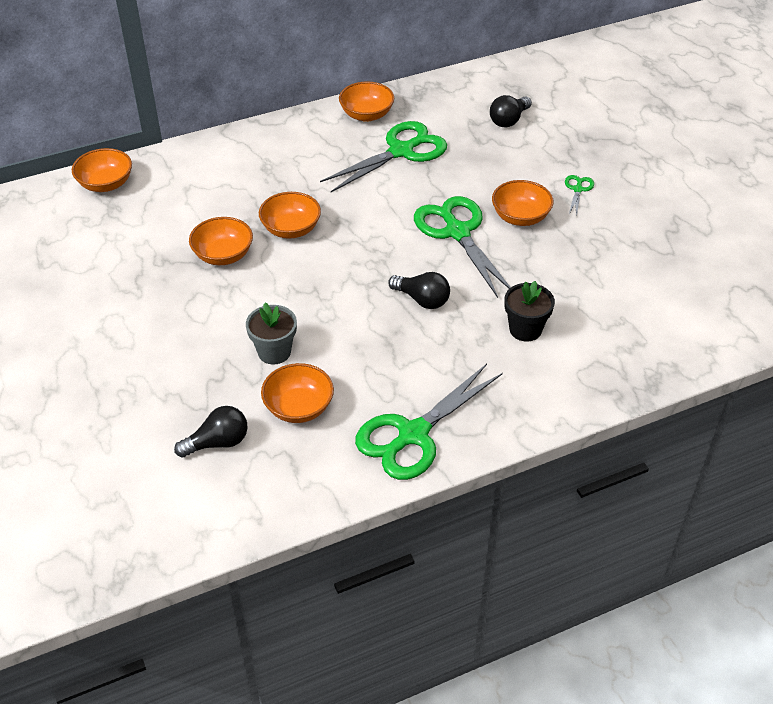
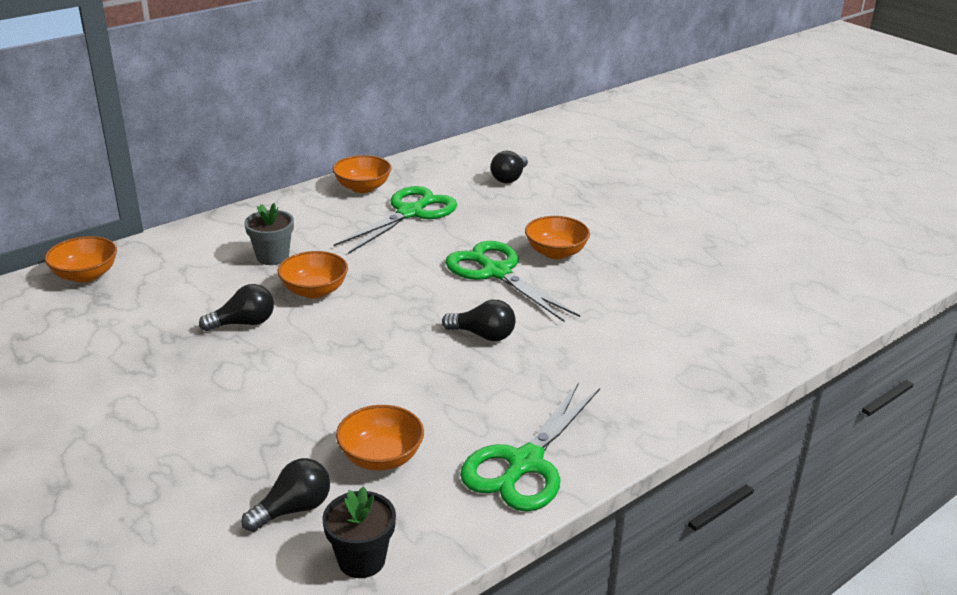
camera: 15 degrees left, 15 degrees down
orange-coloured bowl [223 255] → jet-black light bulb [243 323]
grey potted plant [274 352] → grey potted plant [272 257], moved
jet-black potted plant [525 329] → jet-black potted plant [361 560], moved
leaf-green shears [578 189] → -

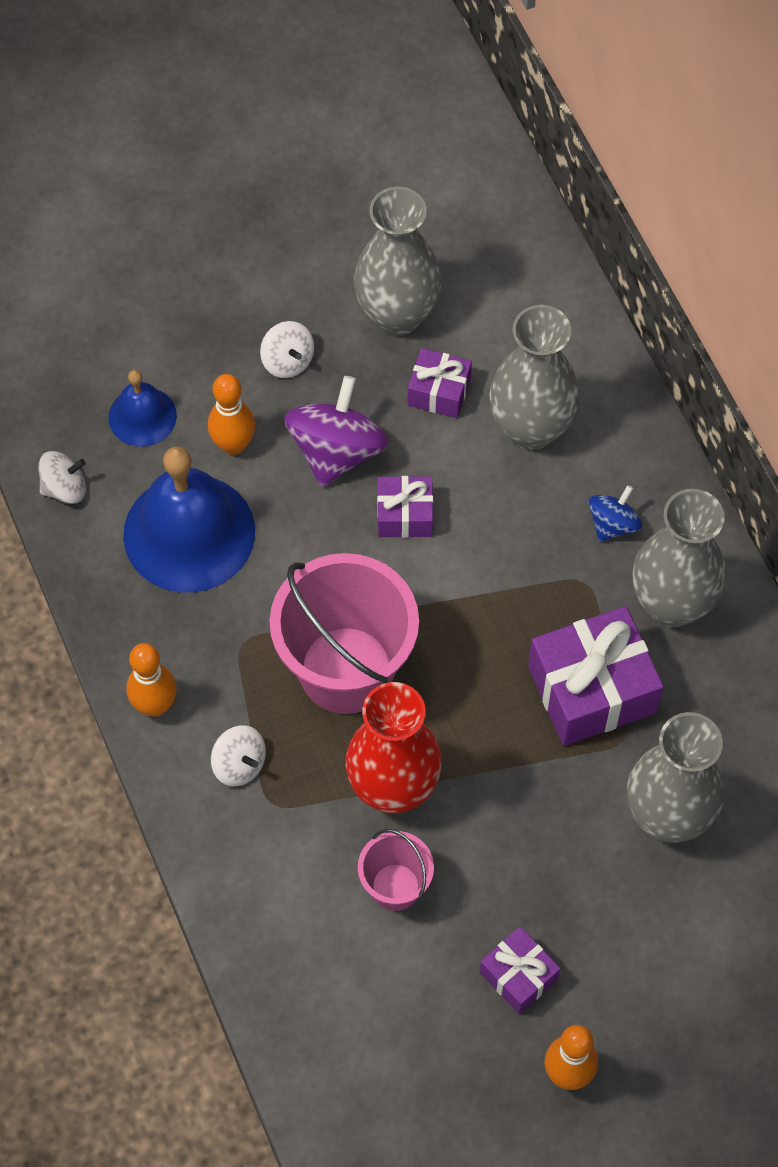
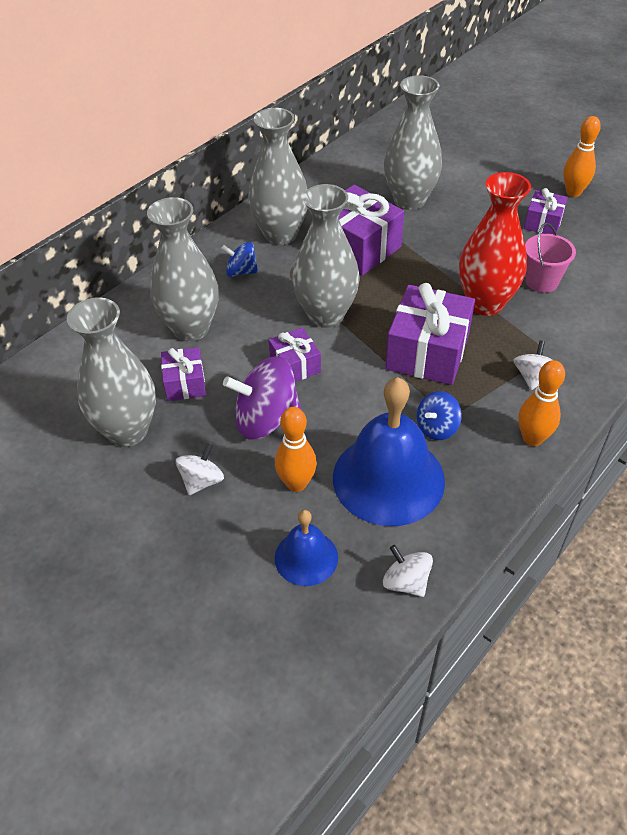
camera: 115 degrees left, 15 degrees down
rose-pink pail [346 670] → royal purple present [427 352]
- → grey vase [326 315]
- → cobalt spinning top [437 428]

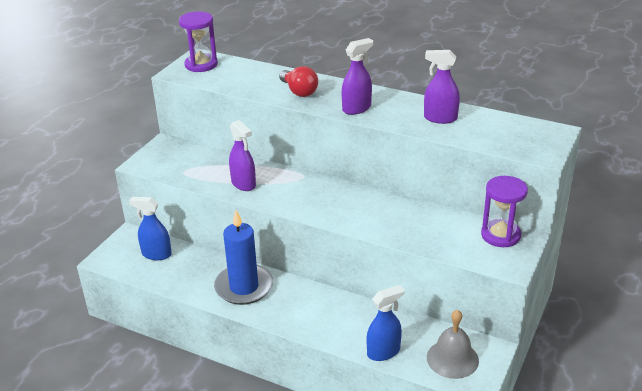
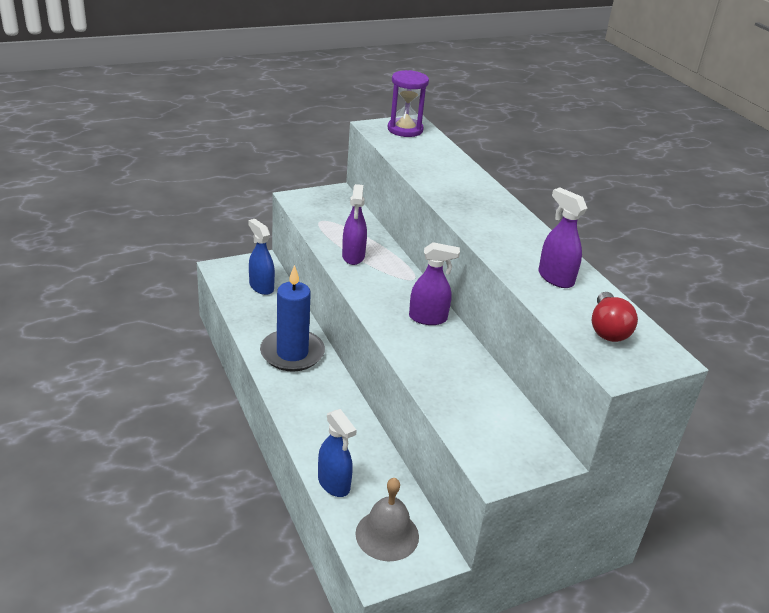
camera: 35 degrees right, 0 degrees up
scarlet light bulb [299 91] → scarlet light bulb [607 329], moved
royal purple sprayer [357 108] → royal purple sprayer [428 318], moved
cobalt sprayer [383 352] → cobalt sprayer [334 484], 45 degrees clockwise
royal purple hourglass [500 235] → -

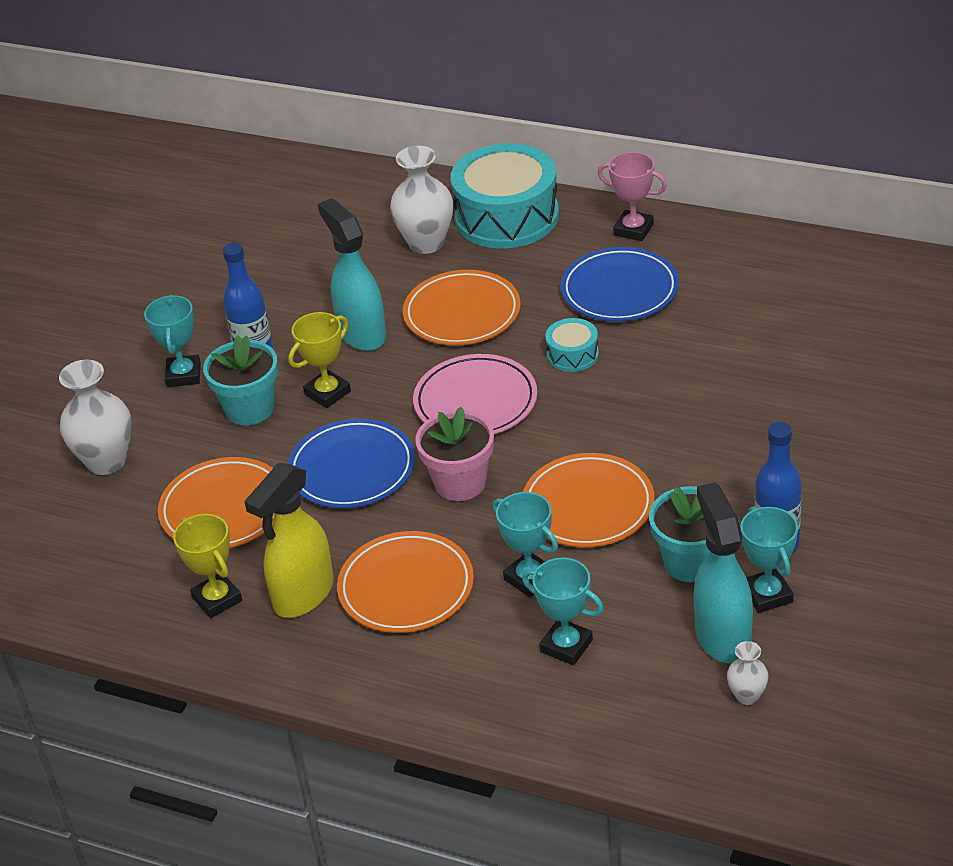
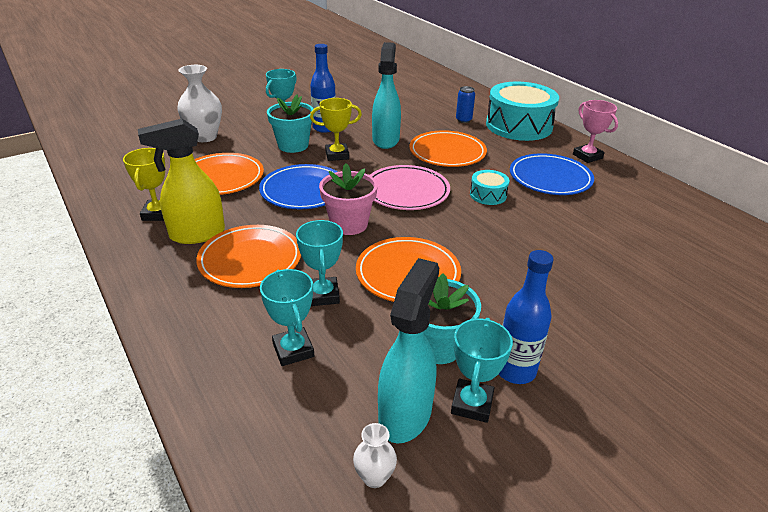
camera: 30 degrees right, 5 degrees down
pure white vase [426 243] → cobalt tin [463 120]

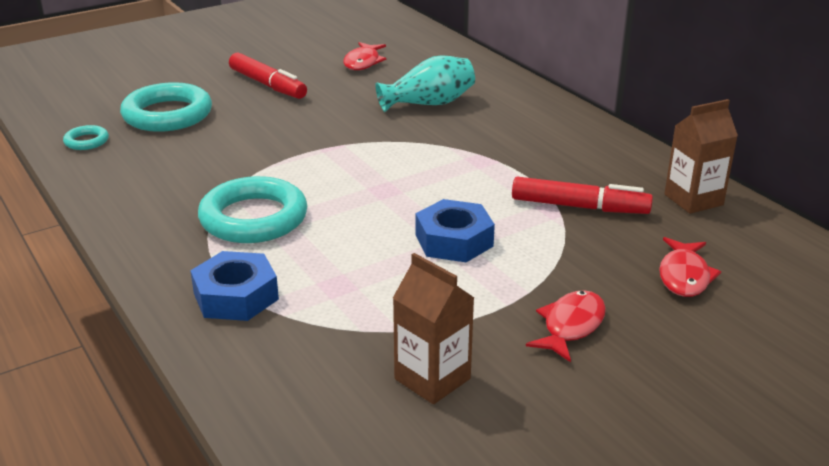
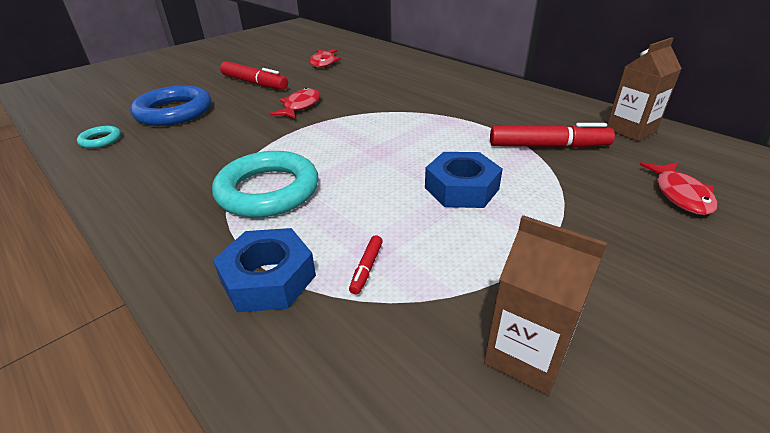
camera: 10 degrees left, 5 degrees up
aqua ring [167 114] → cobalt ring [174 112]
aqua vase [429 103] → -
scarlet toy fish [571 326] → scarlet toy fish [300 106], moved
- → scarlet marker [366 268]

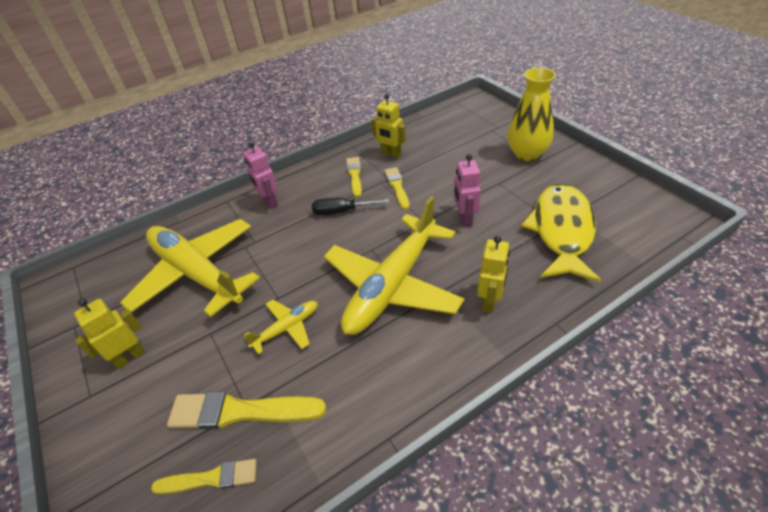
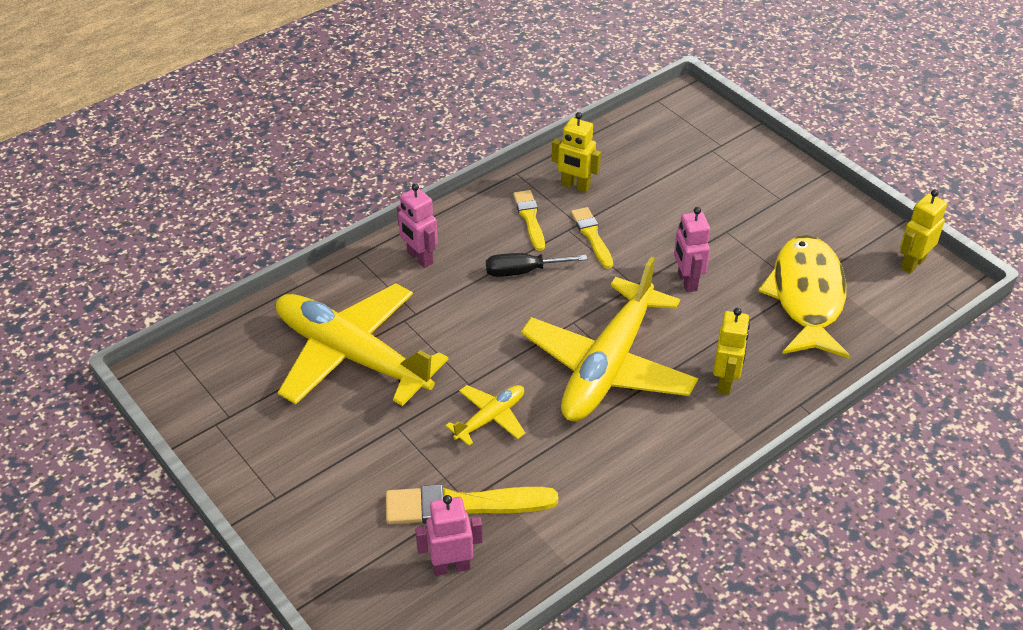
camera: 10 degrees left, 0 degrees up
bright yellow robot figure [130 357] → bright yellow robot figure [912 263], moved
bright yellow paint brush [211 478] → rose-pink robot figure [451 566]
bright yellow vase [527 153] → -

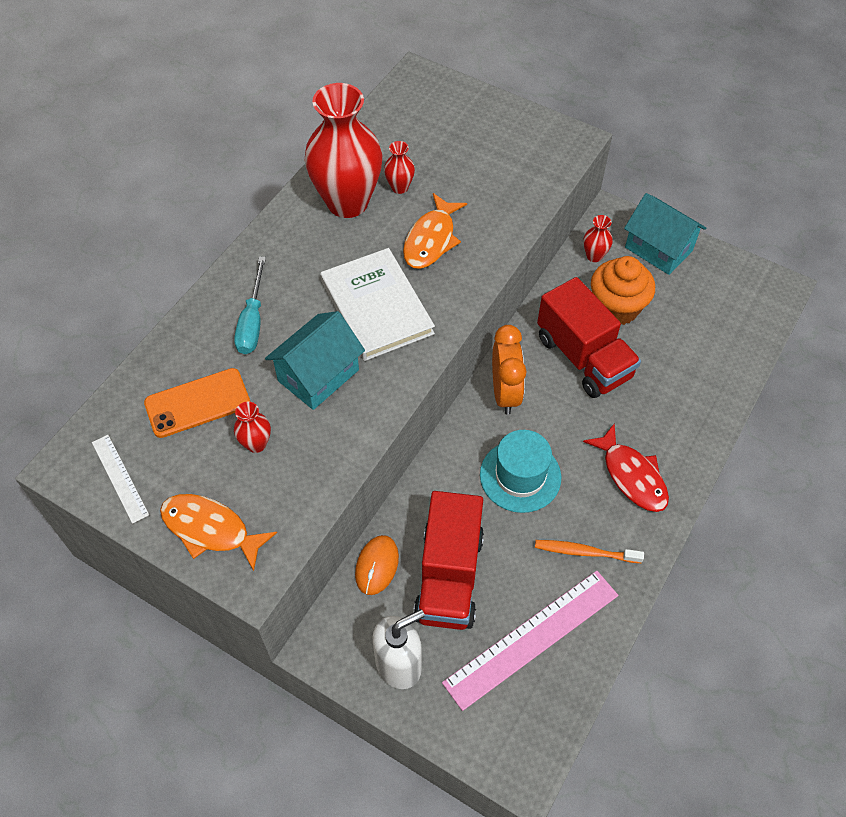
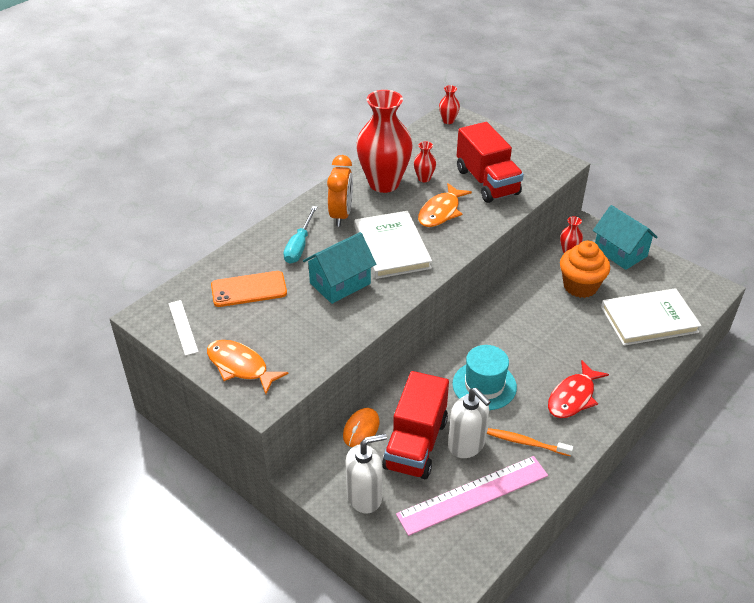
camera: 10 degrees right, 15 degrees down
scarlet vase [256 444] → scarlet vase [448 121], moved
orange-coloured alarm clock [505 393] → orange-coloured alarm clock [341 215], moved
scarlet toy truck [583 357] → scarlet toy truck [487 182], moved
scarlet toy fish [631 476] → scarlet toy fish [573 397], 60 degrees clockwise
- → pure white soap dispenser [466 445]
- → pure white book [649 319]

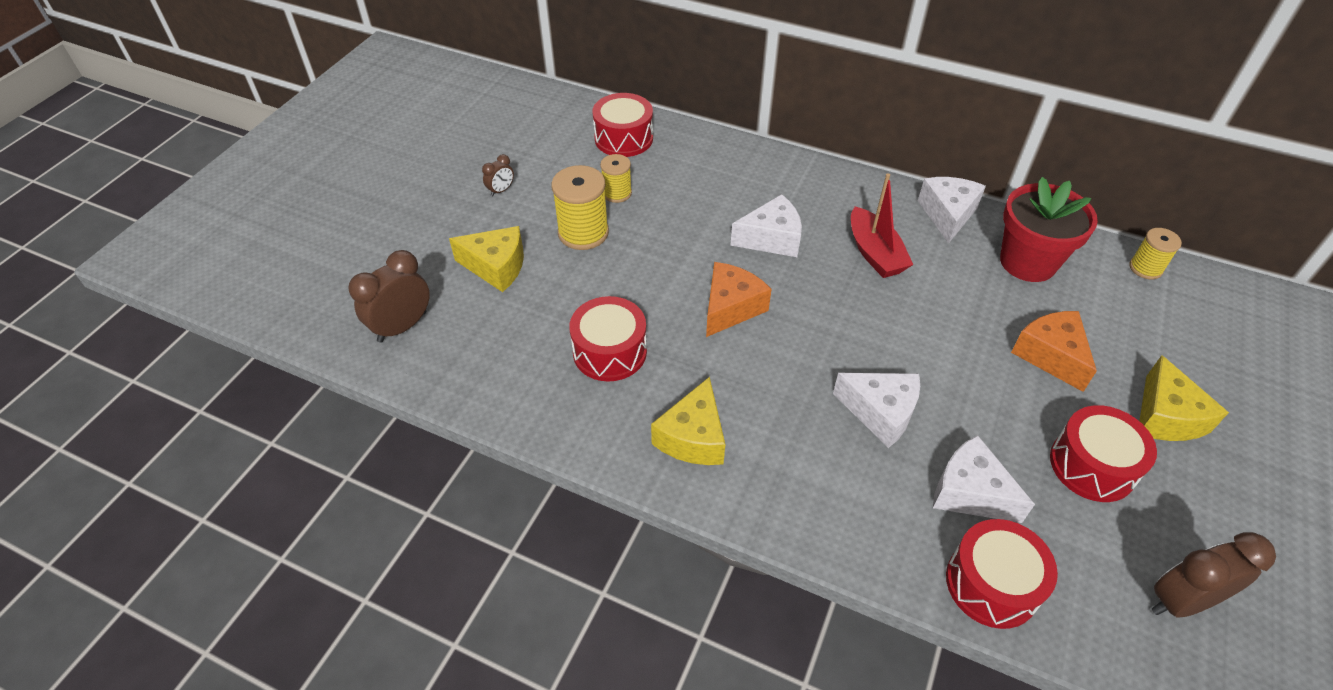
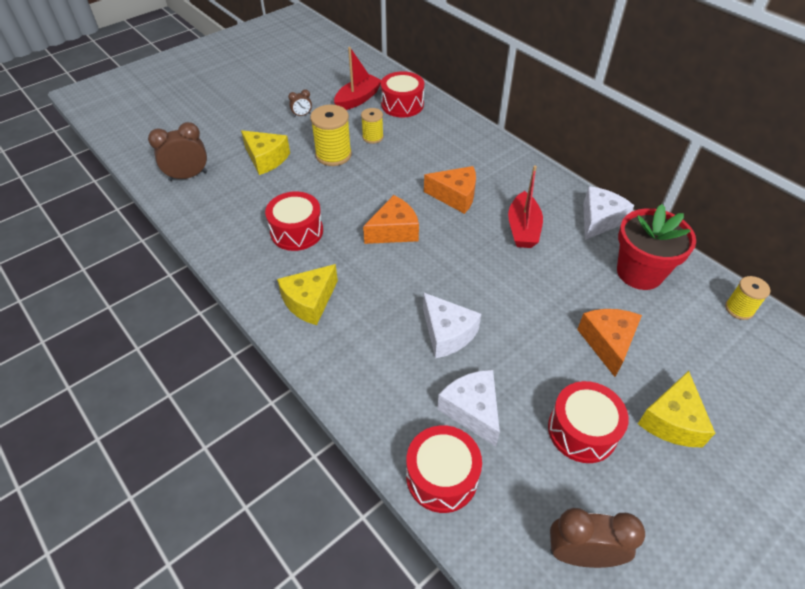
camera: 25 degrees right, 0 degrees up
pure white piece of cheese [771 239] → orange-coloured piece of cheese [455 196]
- → scarlet toy boat [358 99]

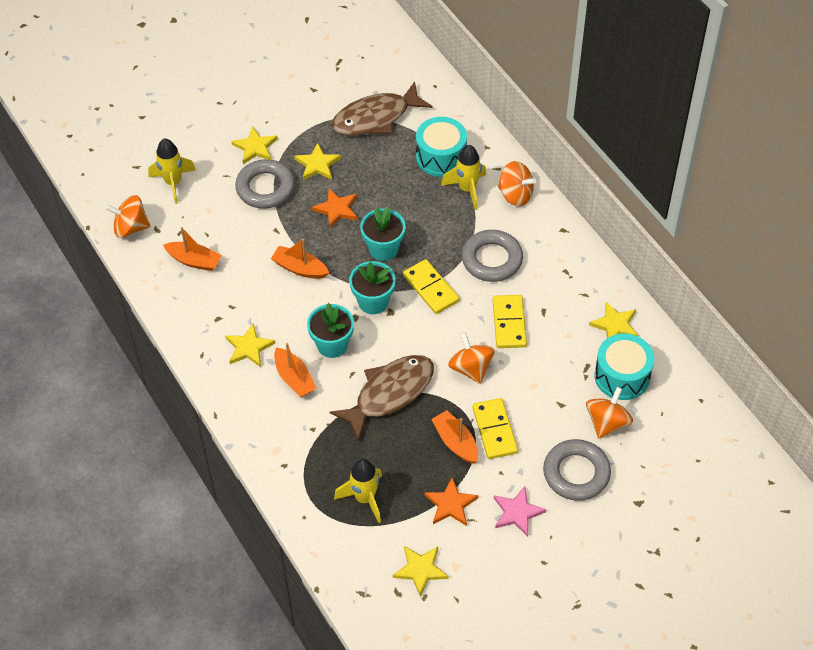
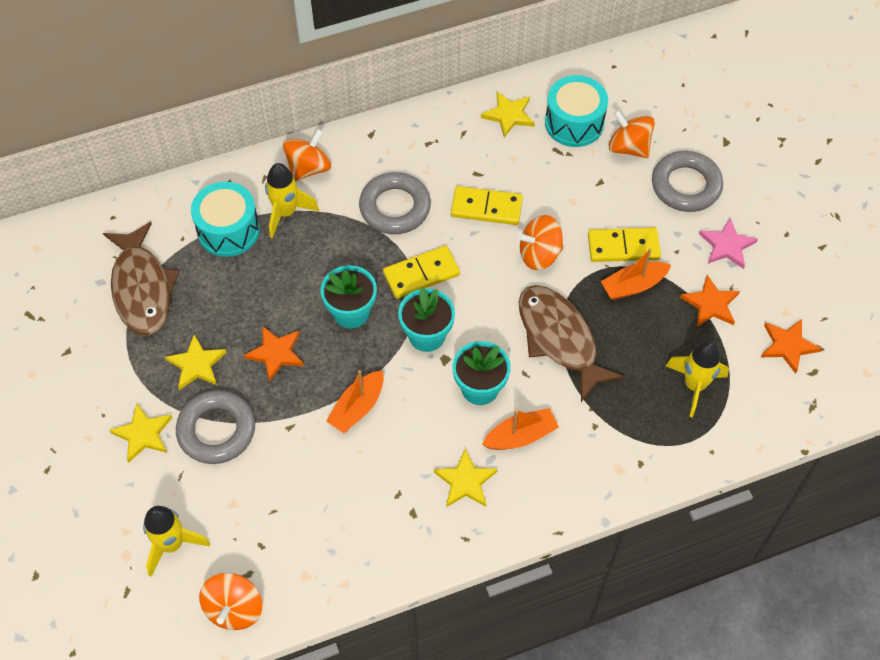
camera: 80 degrees left, 5 degrees up
orange-coloured toy boat [194 261] → -
bright yellow five-pointed star [420 570] → orange-coloured five-pointed star [788 346]

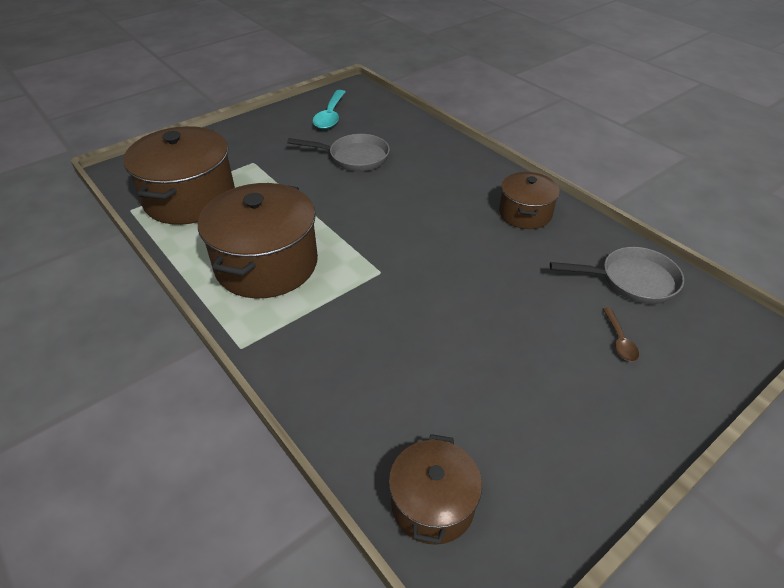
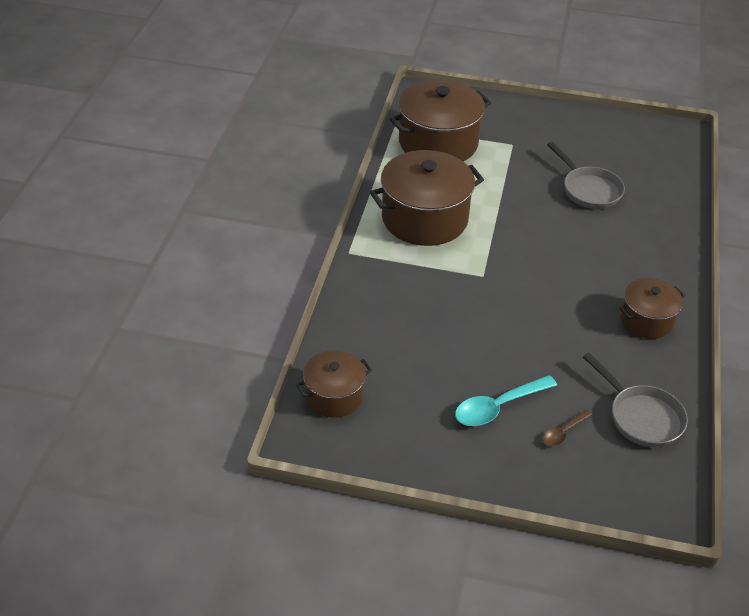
camera: 50 degrees right, 0 degrees up
aqua tablespoon [330 116] → aqua tablespoon [498 407], moved

